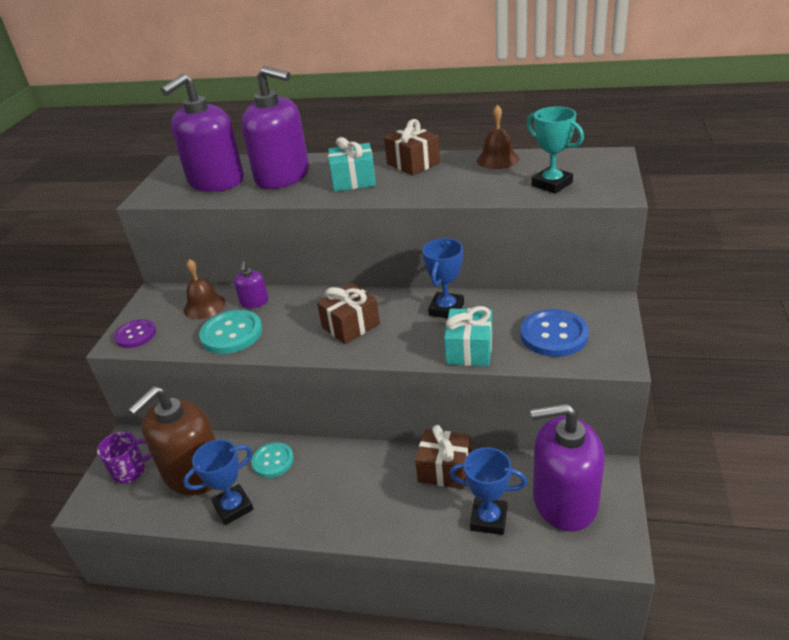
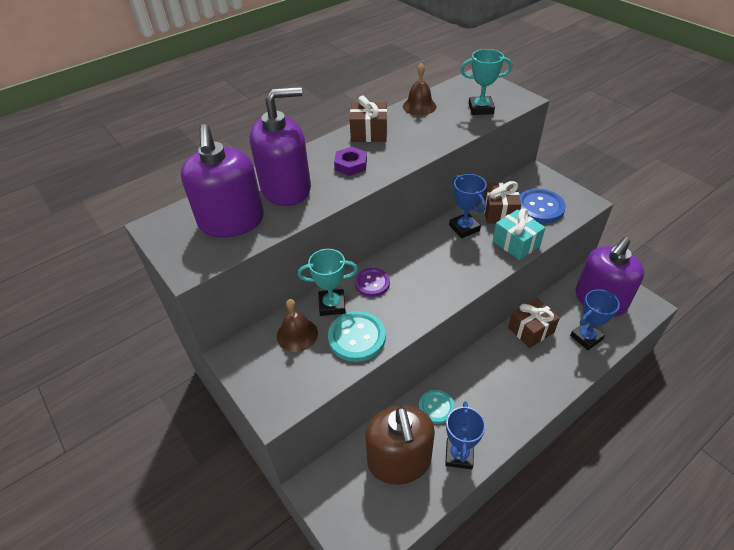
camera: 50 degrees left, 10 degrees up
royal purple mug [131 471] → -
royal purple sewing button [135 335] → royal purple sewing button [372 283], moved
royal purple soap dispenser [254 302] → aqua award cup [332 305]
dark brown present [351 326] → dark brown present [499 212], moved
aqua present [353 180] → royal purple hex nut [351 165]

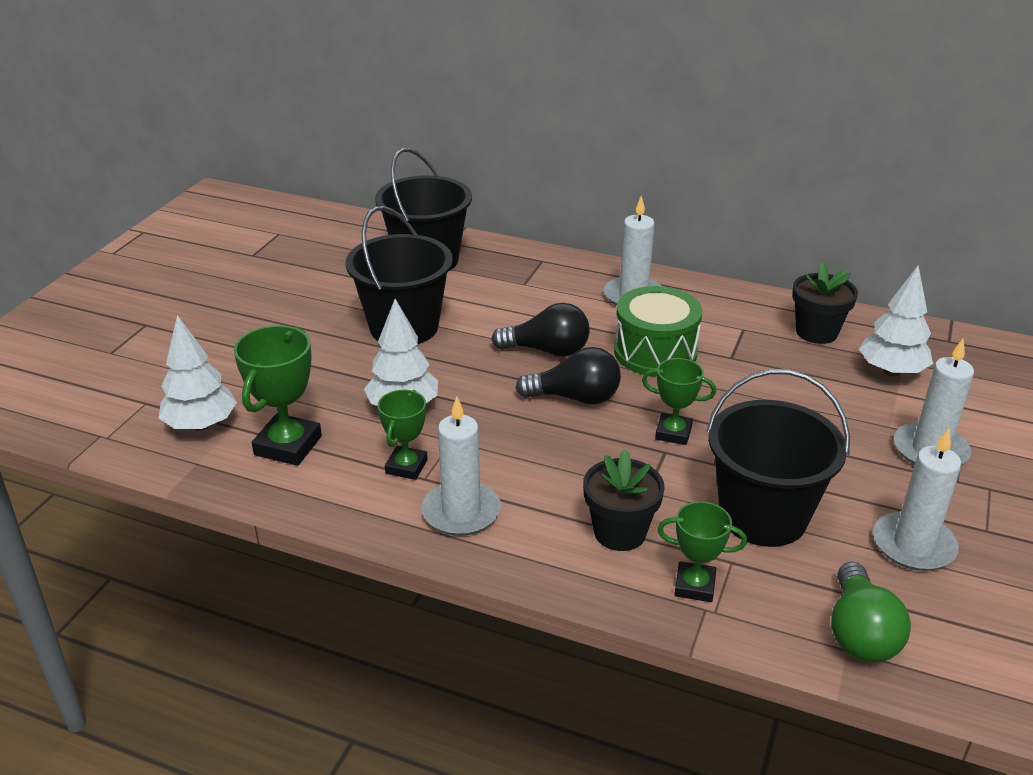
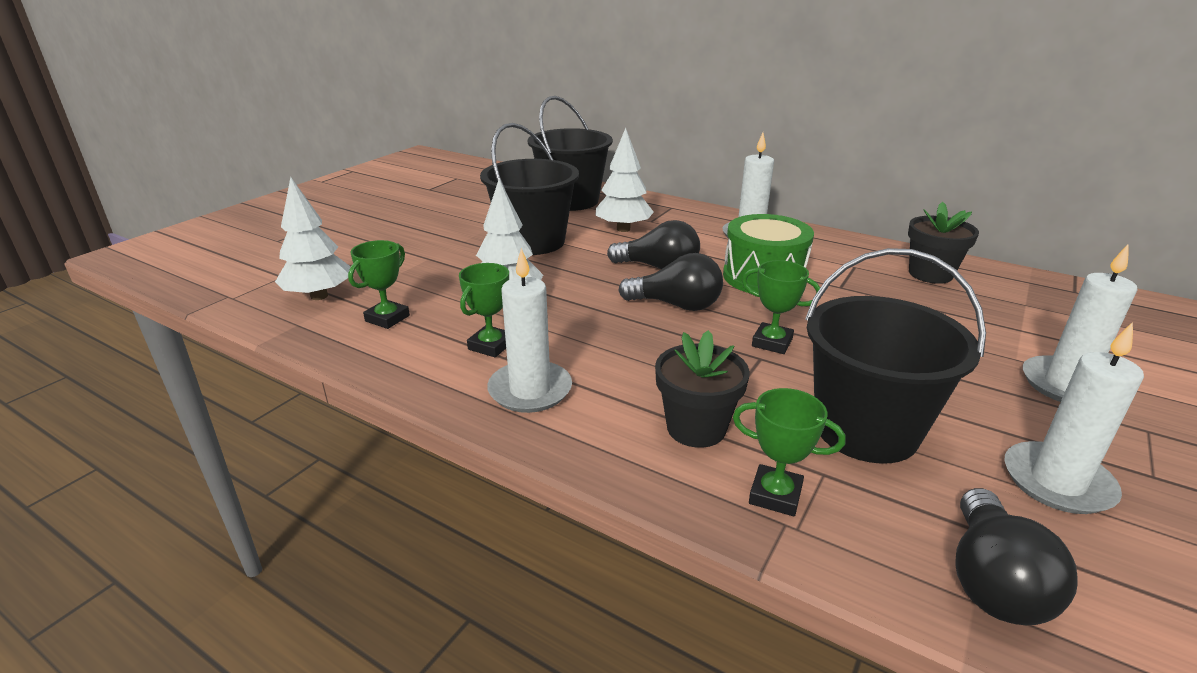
camera: 10 degrees right, 5 degrees down
leaf-green award cup [288 445] → leaf-green award cup [387 318], x0.64
leaf-green light bulb [859 633] → jet-black light bulb [992 581]
pure white fir tree [891 371] → pure white fir tree [623 229], moved

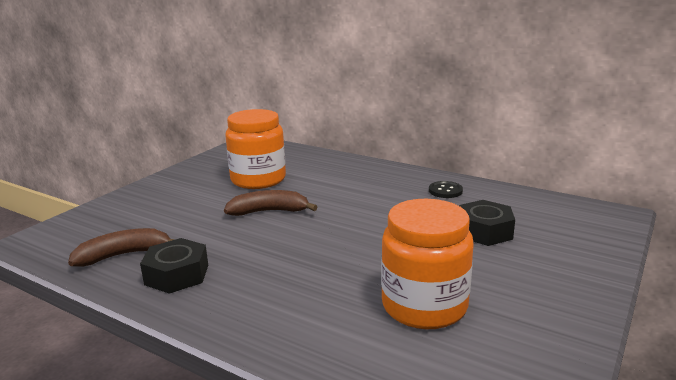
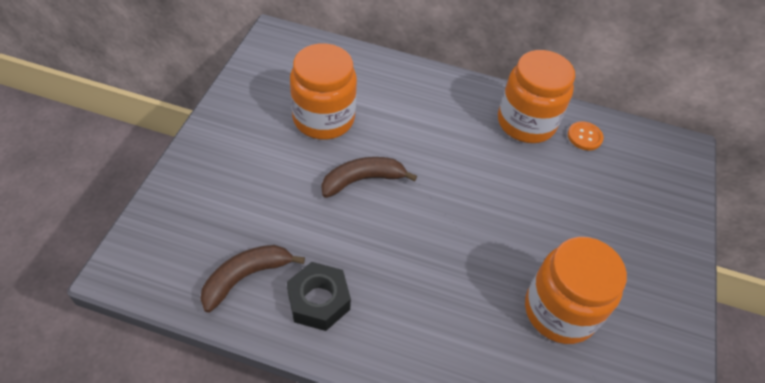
camera: 20 degrees left, 30 degrees up
jet-black sewing button [445 191] → orange-coloured jar [526 123]
jet-black hex nut [484 231] → -
- → orange-coloured sewing button [584 137]

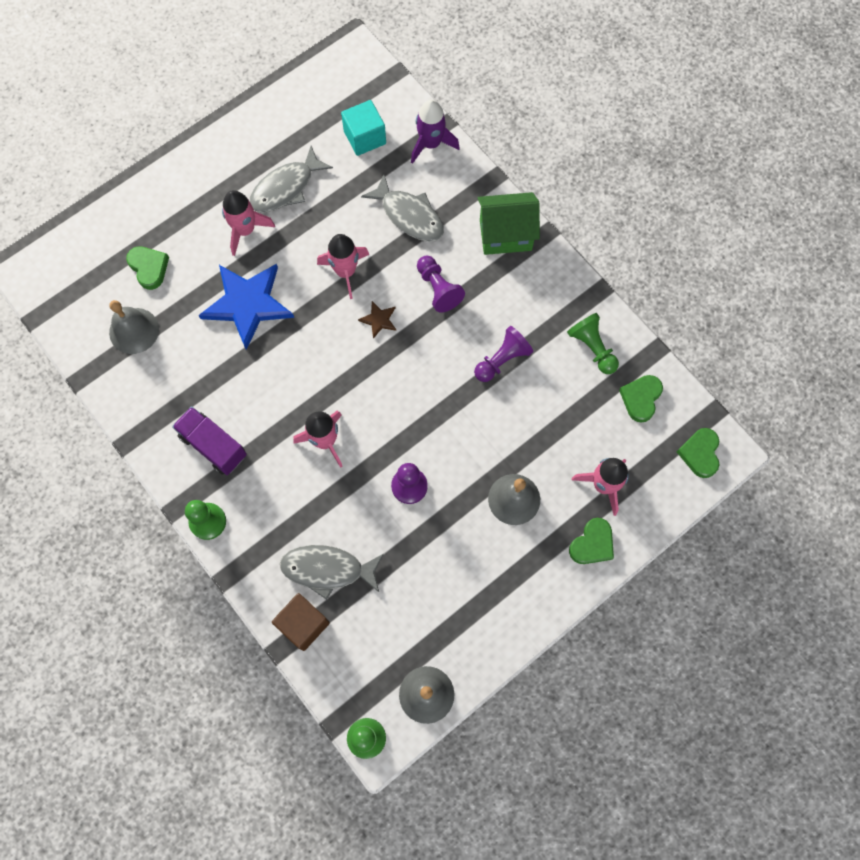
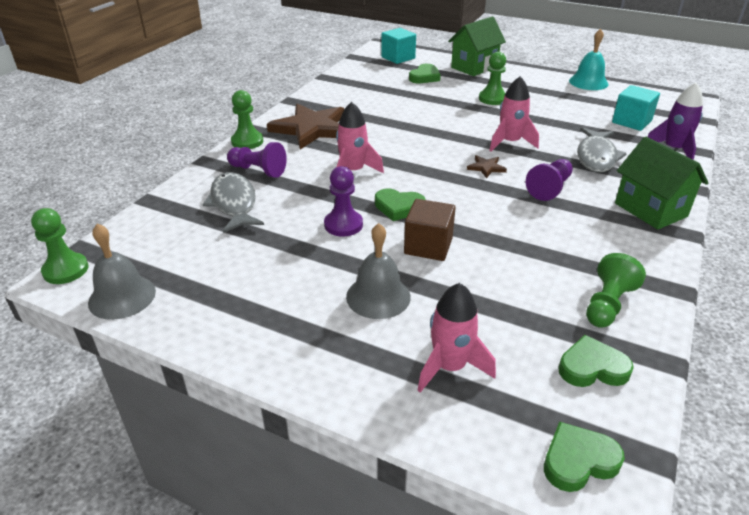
camera: 65 degrees right, 35 degrees down
grey school bell [134 330] → -
royal purple toy truck [213 445] → dark brown five-pointed star [311 129]
cobalt five-pointed star [247 304] → -
rose-pink rocket [245 230] → leaf-green game pawn [492 99]
grey toy fish [286 188] → -
dark brown solid cube [303 624] → dark brown solid cube [428 246], moved
royal purple game pawn [502 360] → royal purple game pawn [258 170], moved
leaf-green love heart [592 544] → leaf-green love heart [398 207], moved
- → aqua solid cube [398 58]
- → leaf-green cottage [474 67]
- → aqua school bell [588 82]

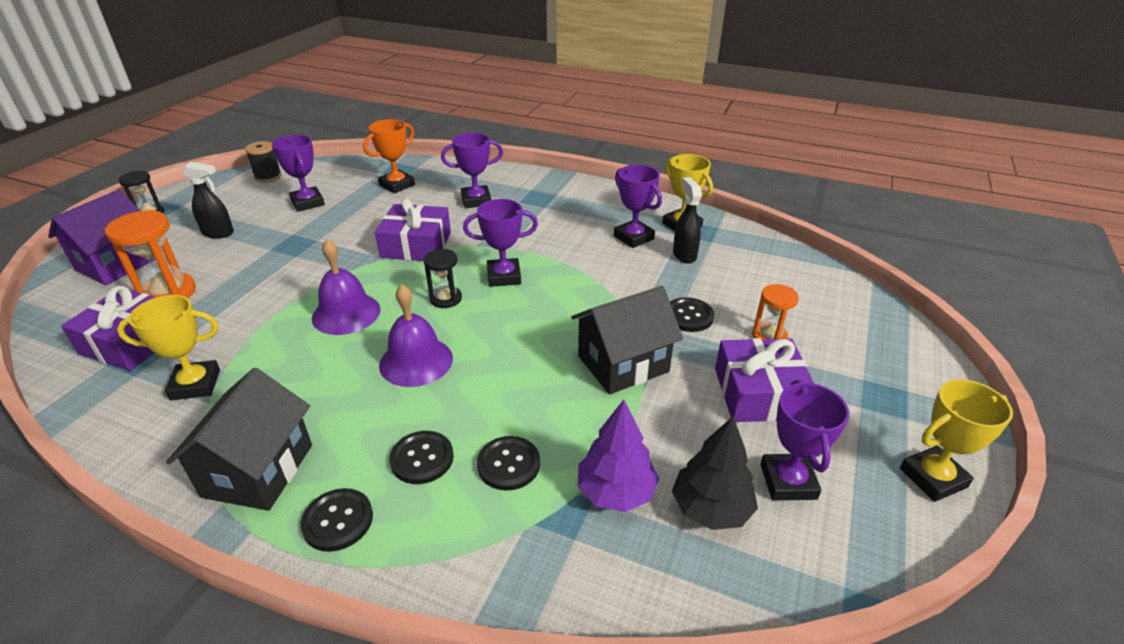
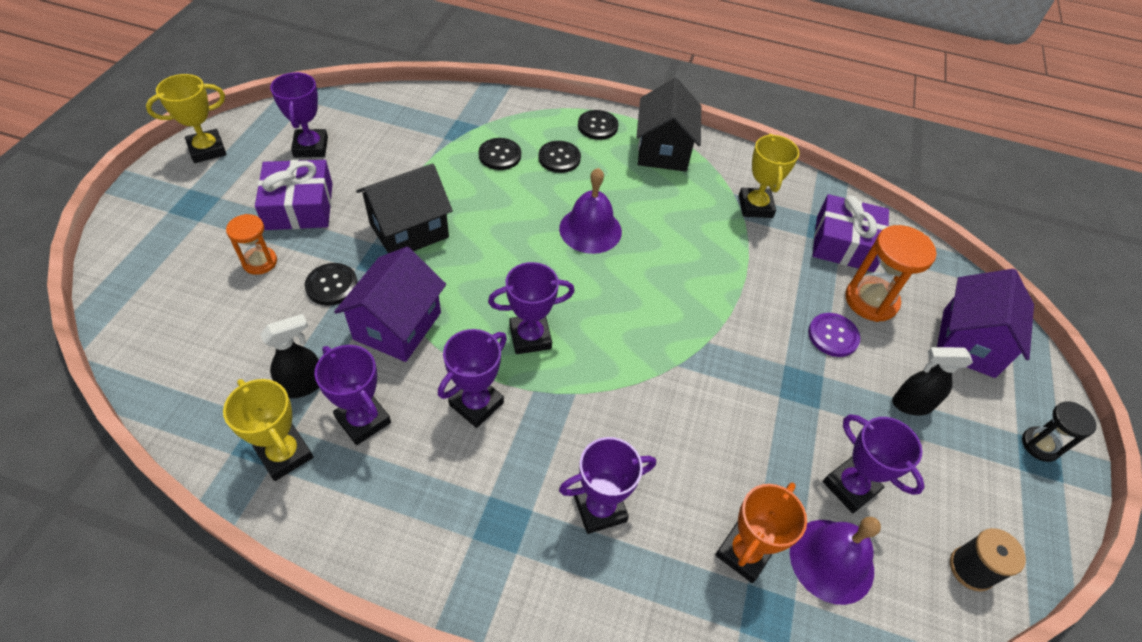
camera: 170 degrees right, 15 degrees up
bright yellow award cup [195 384] → bright yellow award cup [755 206], 75 degrees counterclockwise
royal purple school bell [346 313] → royal purple school bell [831 560], moved
royal purple present [416 245] → -
jet-black hourglass [446 299] → -
royal purple fir tree [616 491] → -
jet-black fir tree [711 508] → -
jet-black sprayer [684 255] → jet-black sprayer [304 385], 105 degrees counterclockwise
- → royal purple cottage [397 326]
- → royal purple award cup [476 404]
- → royal purple sewing button [833 336]

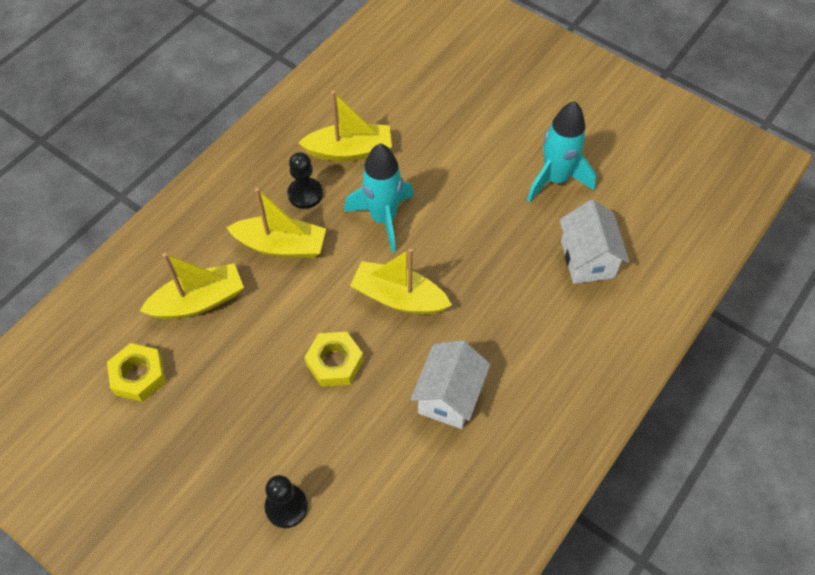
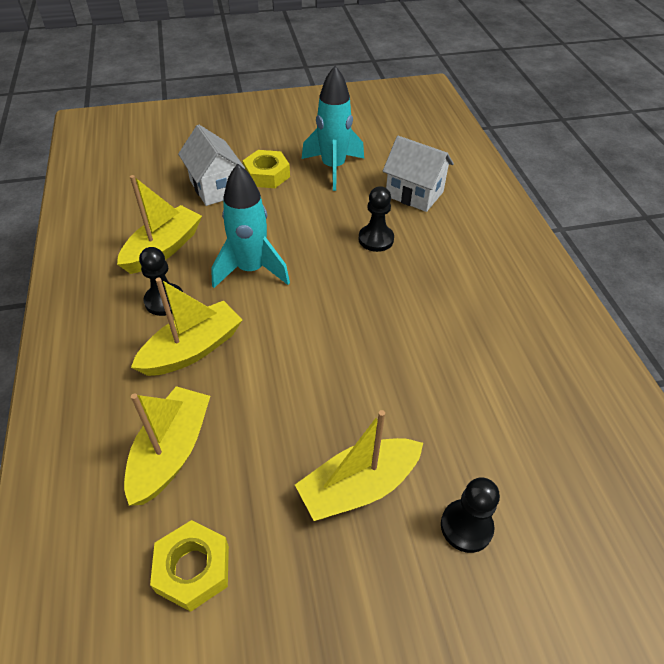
camera: 50 degrees left, 10 degrees down
bright yellow hex nut [334 362] → bright yellow hex nut [266 175], moved
bright yellow toy boat [399 297] → bright yellow toy boat [358 486], moved
pure white cottage [449 397] → pure white cottage [215 188], moved
- → jet-black game pawn [376 239]

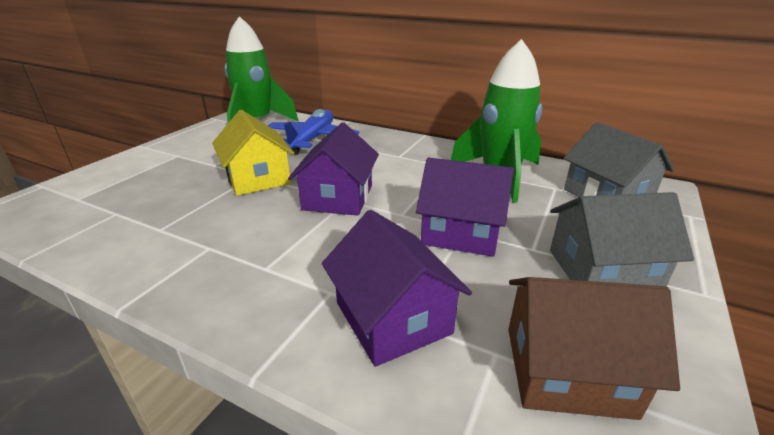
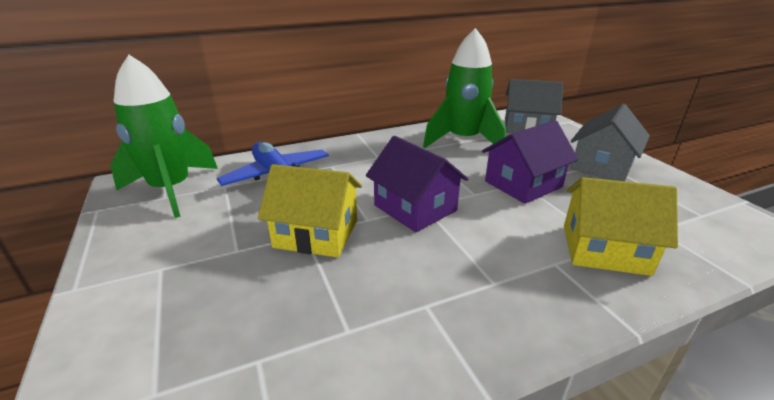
camera: 50 degrees left, 0 degrees up
royal purple cottage [393 318] → bright yellow cottage [604 249]
dark brown cottage [567 370] → -

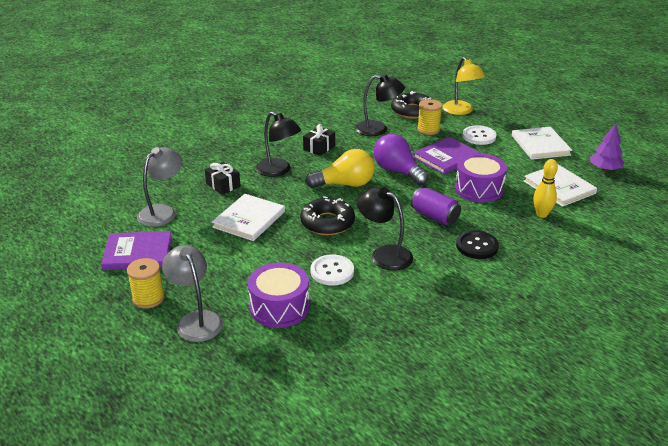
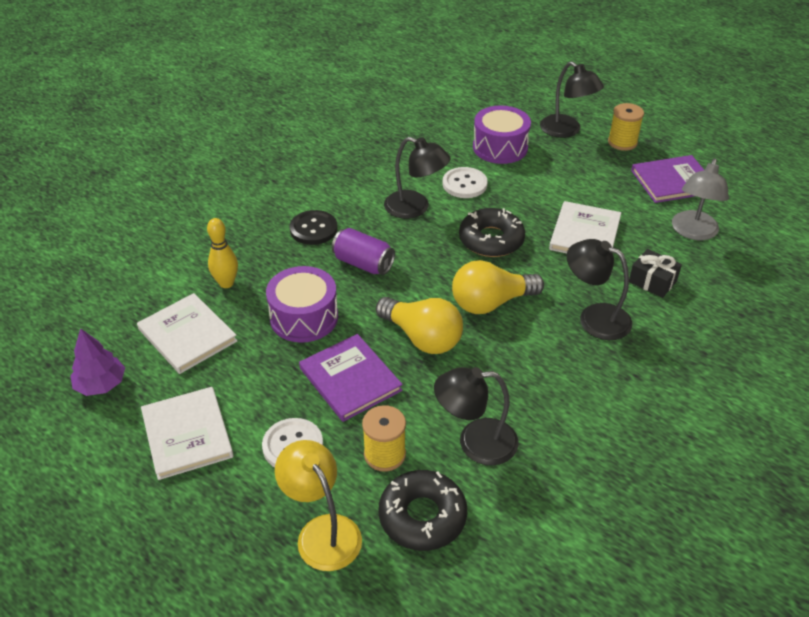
camera: 170 degrees right, 10 degrees up
grey reading lamp [196 320] → jet-black reading lamp [566 131]
jet-black present [319 148] → -
royal purple light bulb [397 171] → bright yellow light bulb [422 338]
royal purple book [446 157] → royal purple book [350 379], 75 degrees counterclockwise

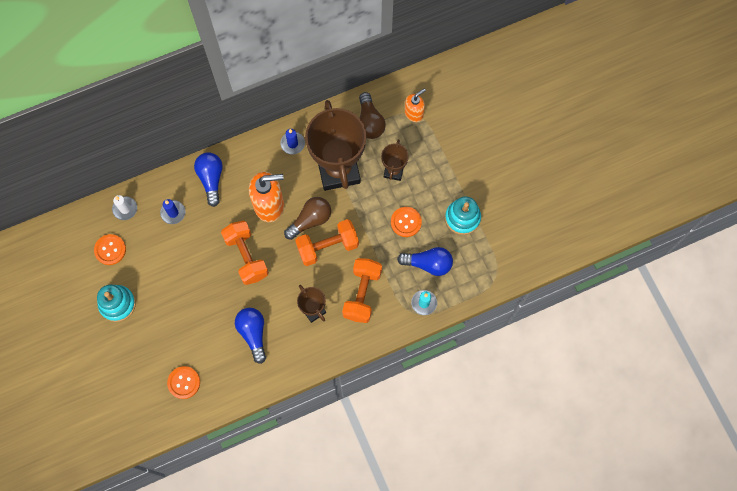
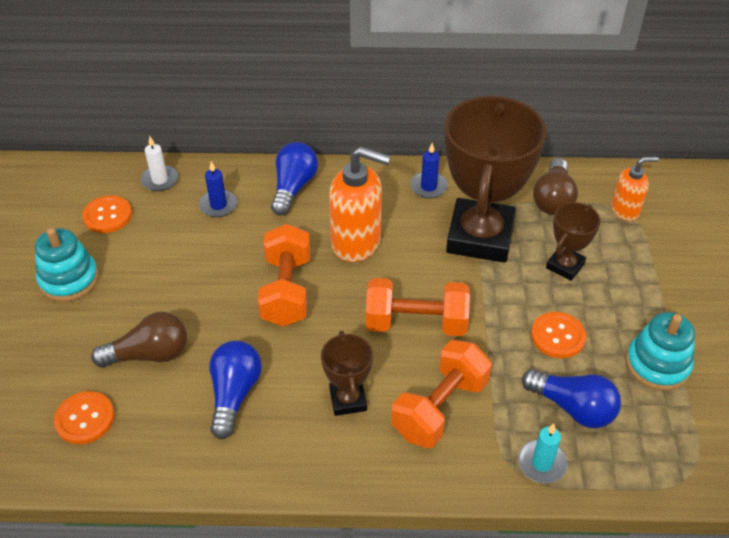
camera: 25 degrees right, 25 degrees down
dark brown light bulb [310 220] → dark brown light bulb [149 354], moved

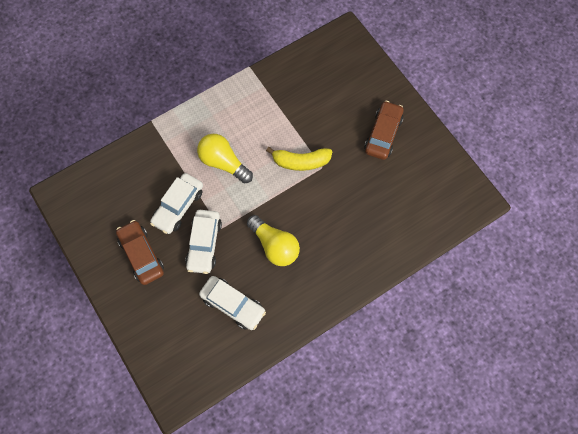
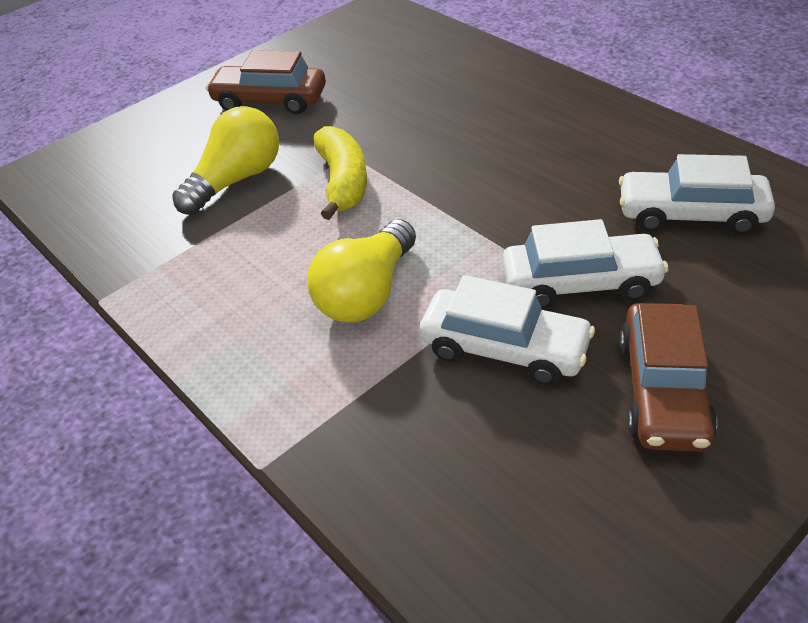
camera: 95 degrees left, 25 degrees down
dark brown toy car [141 255] → dark brown toy car [663 390], 45 degrees counterclockwise
pure white toy car [233 304] → pure white toy car [690 214], 105 degrees counterclockwise
bright yellow light bulb [274 246] → bright yellow light bulb [236 180], moved

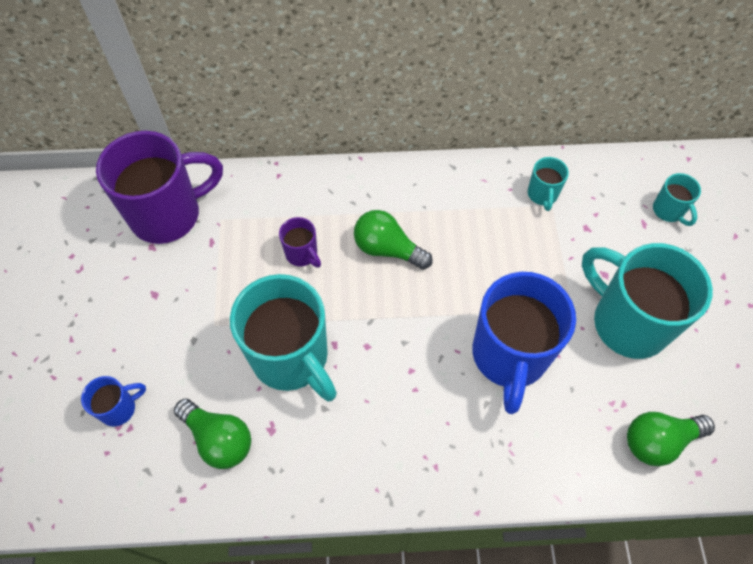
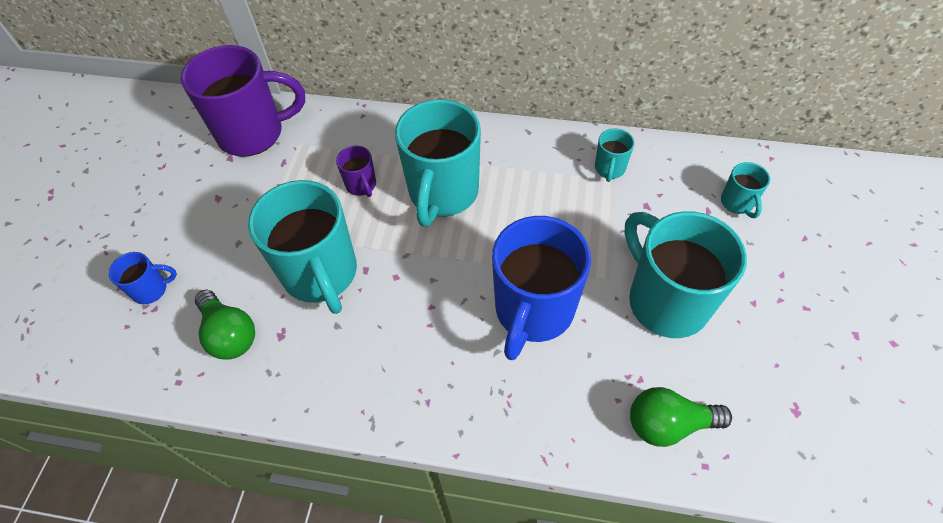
camera: 15 degrees right, 5 degrees down
leaf-green light bulb [387 249] → aqua mug [443 193]

